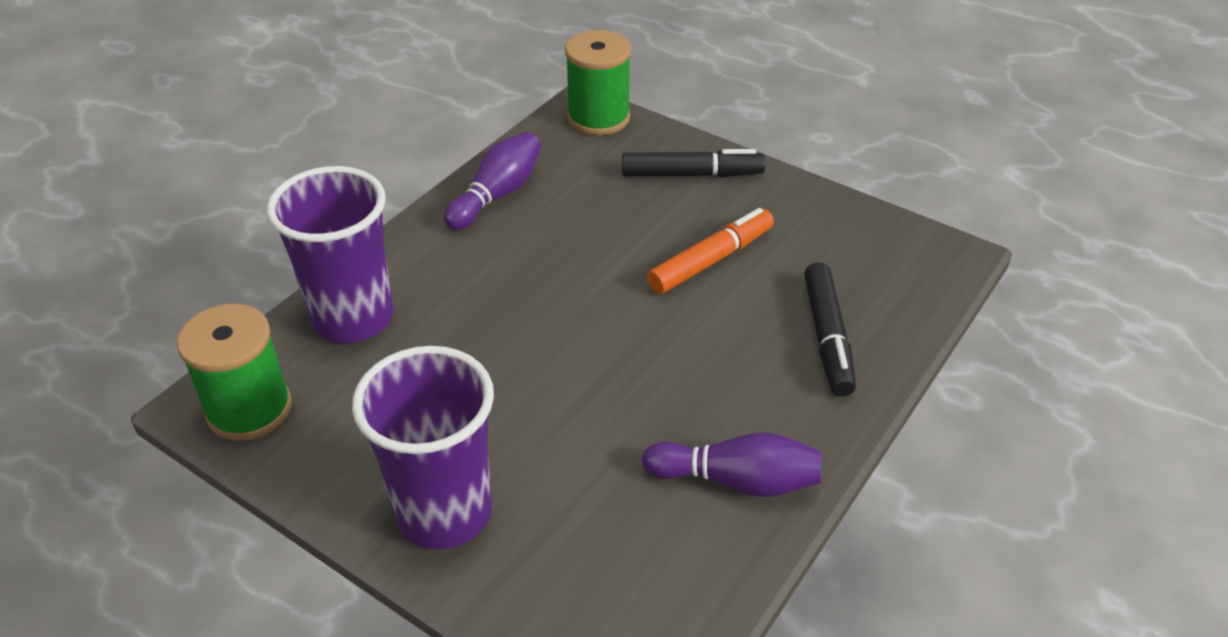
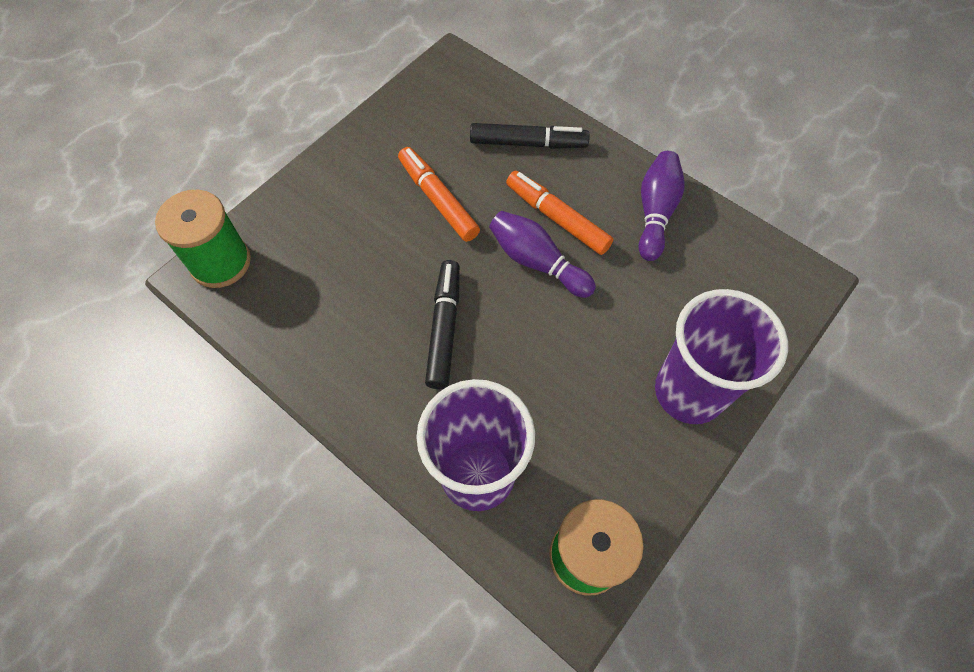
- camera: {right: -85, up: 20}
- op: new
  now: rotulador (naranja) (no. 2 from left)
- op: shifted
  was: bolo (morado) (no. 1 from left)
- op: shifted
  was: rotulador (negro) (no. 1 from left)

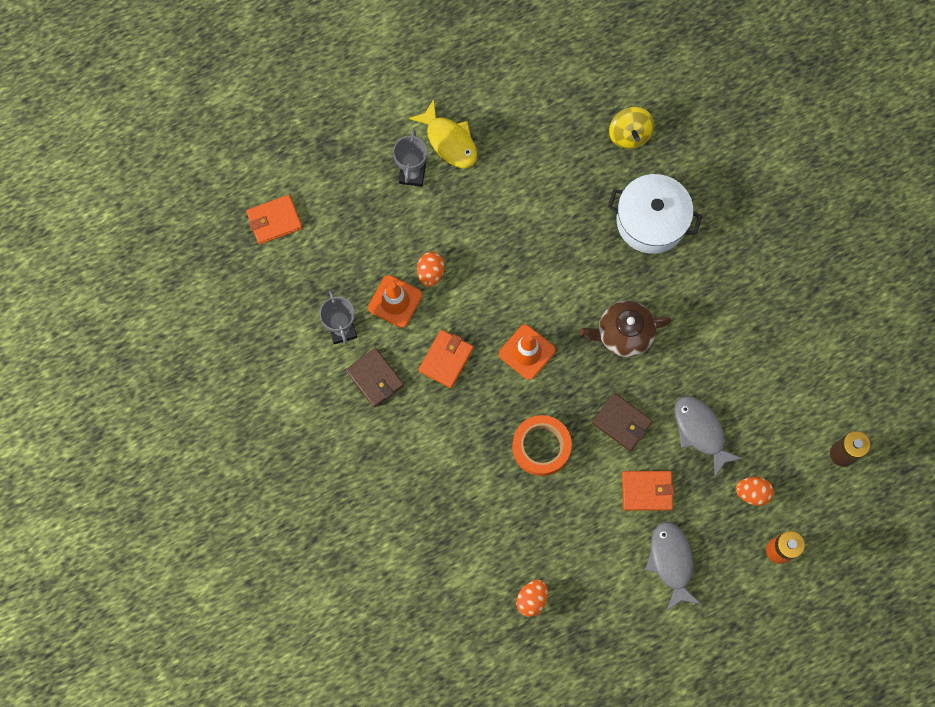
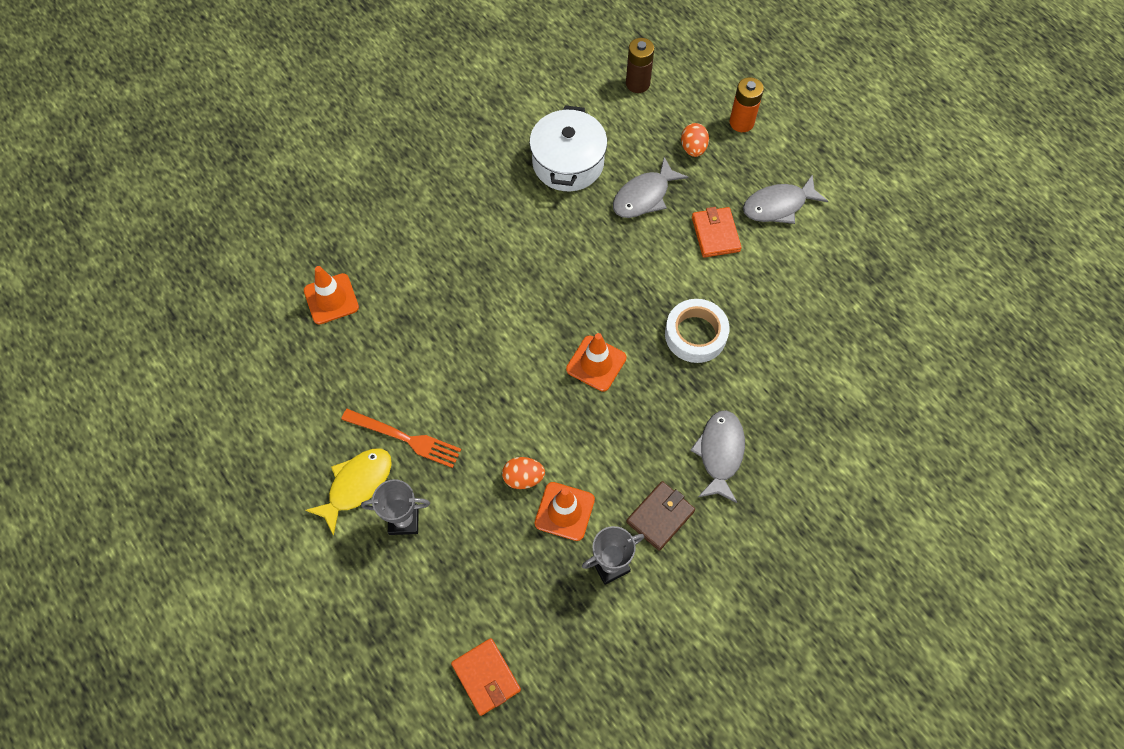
- camera: {right: -100, up: -10}
- op: gone
  was: cartera (naranja) (no. 2 from left)
- op: gone
  was: huevo (naranja) (no. 2 from left)
- op: gone
  was: tetera (marrón)
- op: gone
  was: cartera (marrón) (no. 2 from left)
- op: new
  now: tenedor (naranja)
- op: new
  now: pez (gris) (no. 2 from left)
- op: shifted
  was: olla (blanco)
- op: swapped
  was: peonza (amarillo)
  now: cono de tráfico (naranja) (no. 1 from left)
- op: repainted
  was: cinta adhesiva (naranja)
  now: cinta adhesiva (blanco)

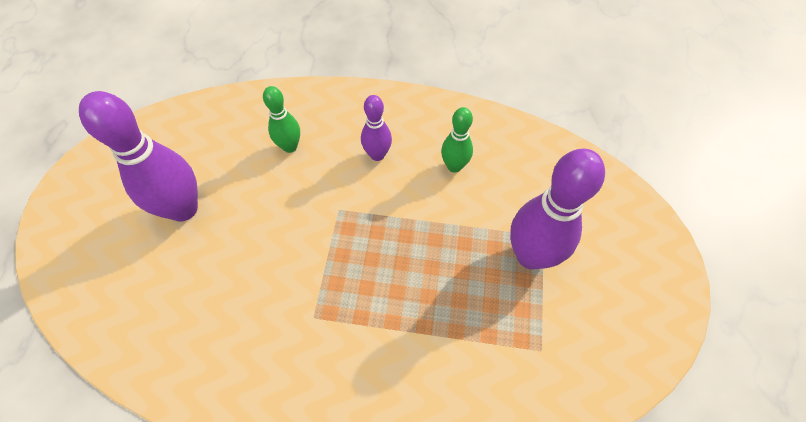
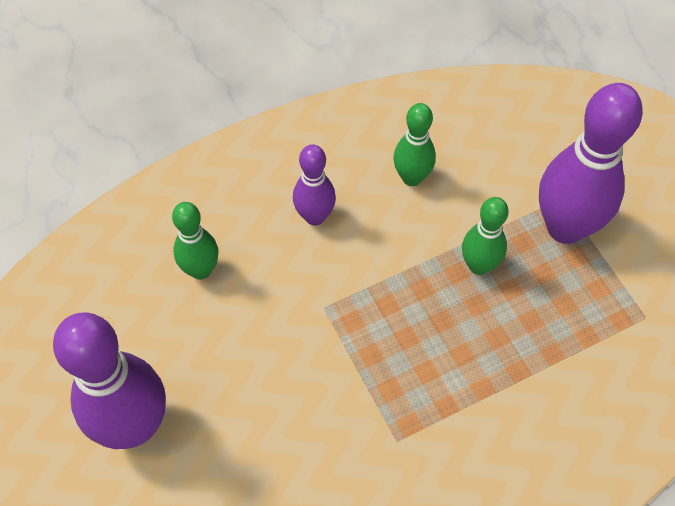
- camera: {right: -35, up: 0}
- op: new
  now: bolo (verde) (no. 3 from left)

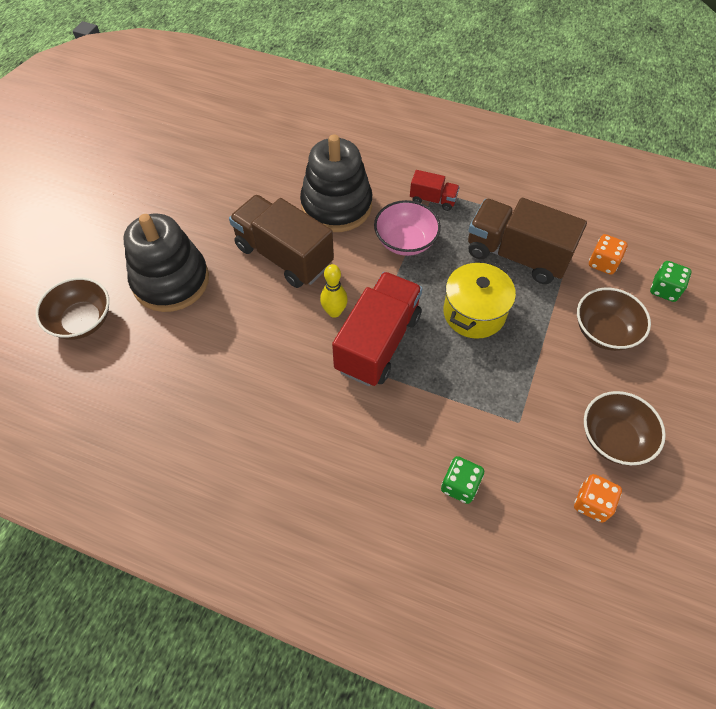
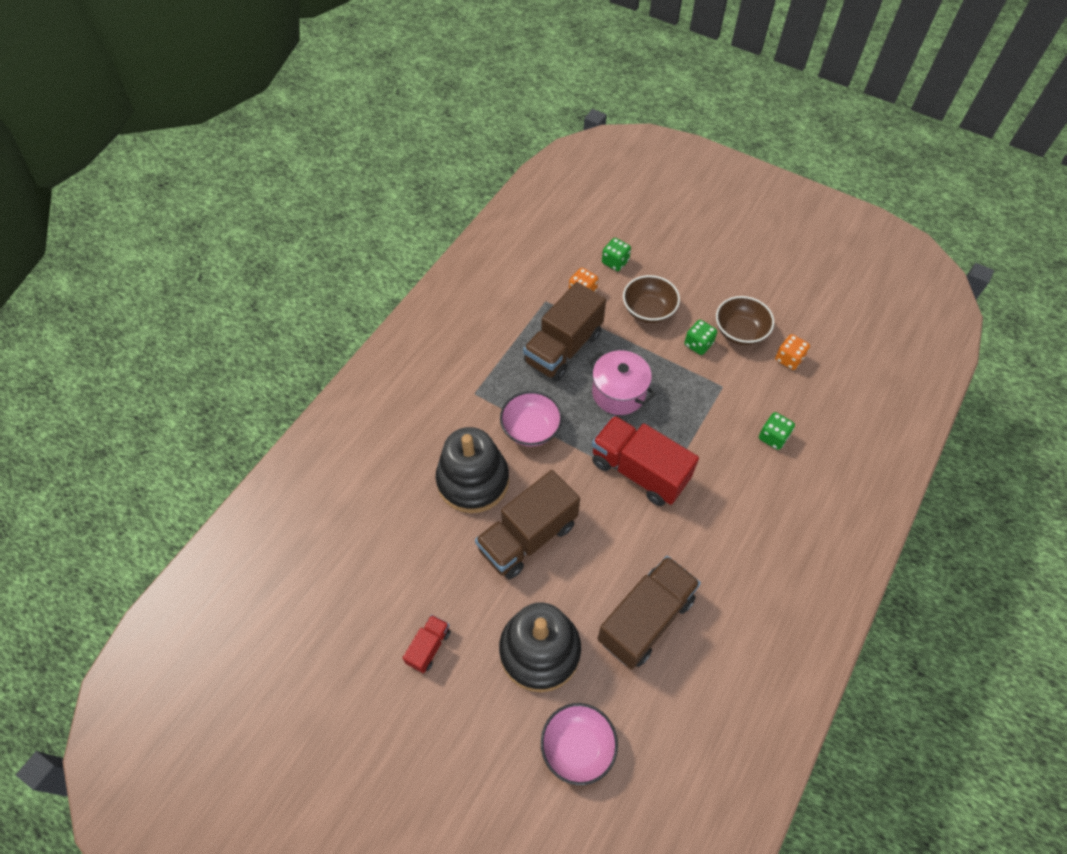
- camera: {right: -80, up: 0}
- op: gone
  was: bolo (amarillo)
- op: new
  now: camión (marrón) (no. 3 from left)
- op: new
  now: dado (verde) (no. 2 from left)
- op: shifted
  was: camión (rojo) (no. 2 from left in the first image)
  now: camión (rojo) (no. 1 from left)
- op: repainted
  was: cuenco (marrón) (no. 1 from left)
  now: cuenco (rosa) (no. 2 from left)
- op: repainted
  was: olla (amarillo)
  now: olla (rosa)

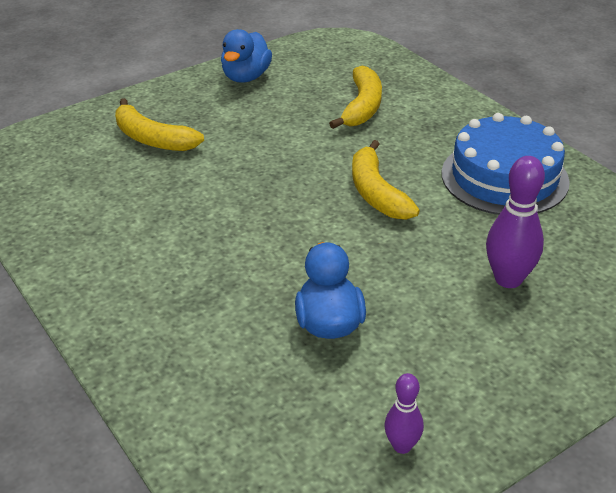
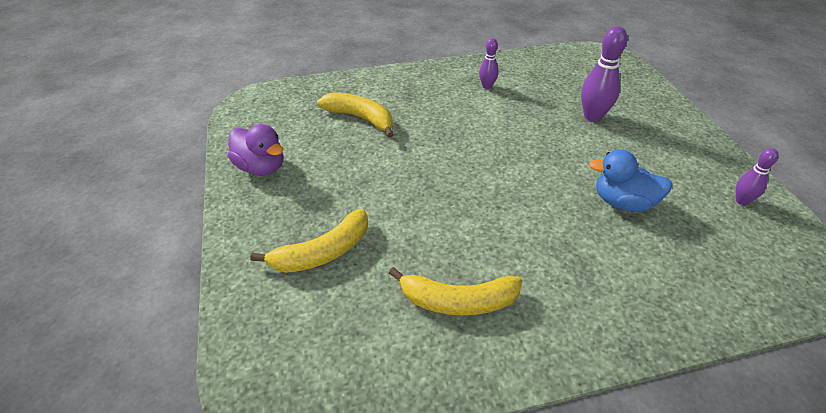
- camera: {right: -70, up: 5}
- op: shifted
  was: plátano (amarillo) (no. 3 from left)
- op: swapped
  was: tarta (azul)
  now: bolo (morado) (no. 1 from left)
- op: repainted
  was: pato (azul) (no. 1 from left)
  now: pato (morado)

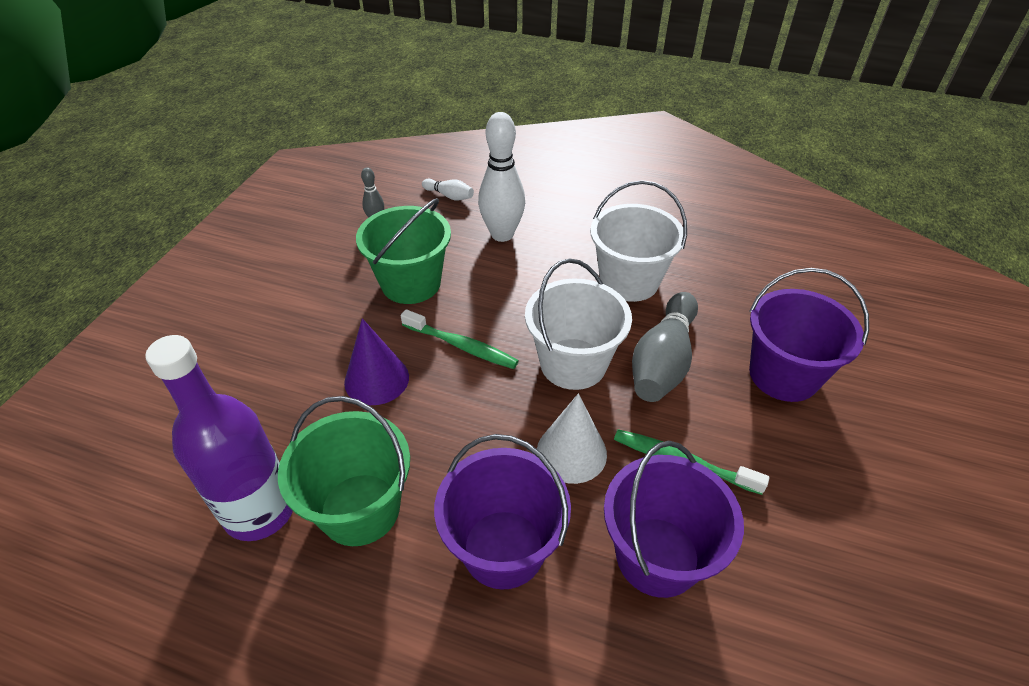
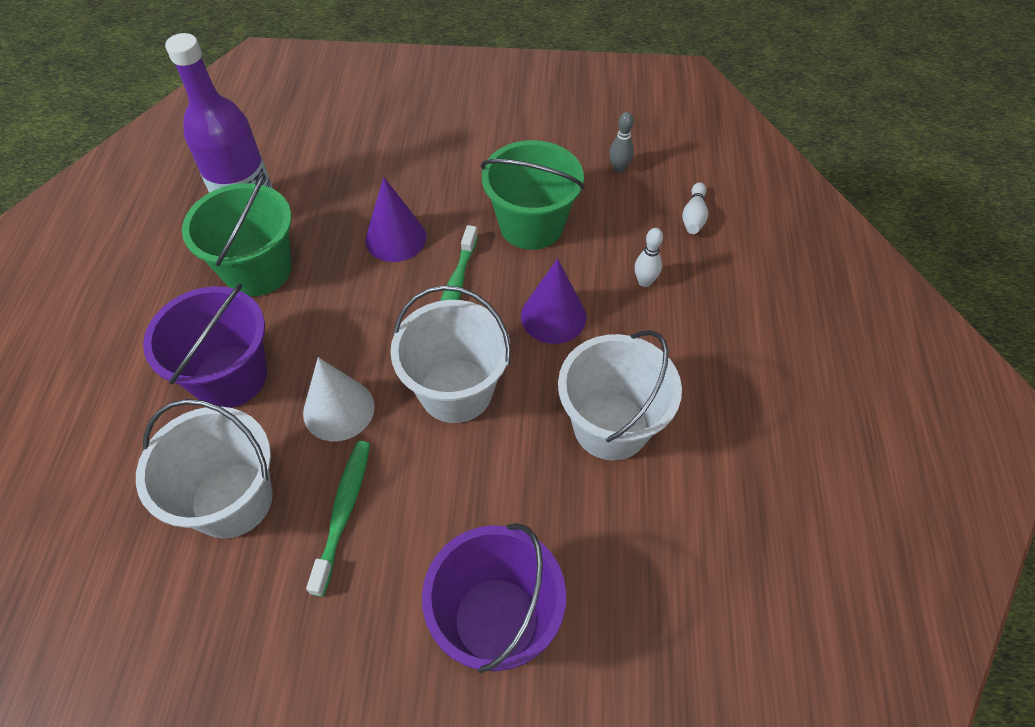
- camera: {right: 75, up: 10}
- op: gone
  was: bolo (gris) (no. 2 from left)
- op: new
  now: cono (morado) (no. 2 from left)
- op: repainted
  was: balde (morado) (no. 2 from left)
  now: balde (blanco) (no. 1 from left)
- op: scaled
  was: bolo (blanco) (no. 2 from left in the first image)
  ratio: 0.48

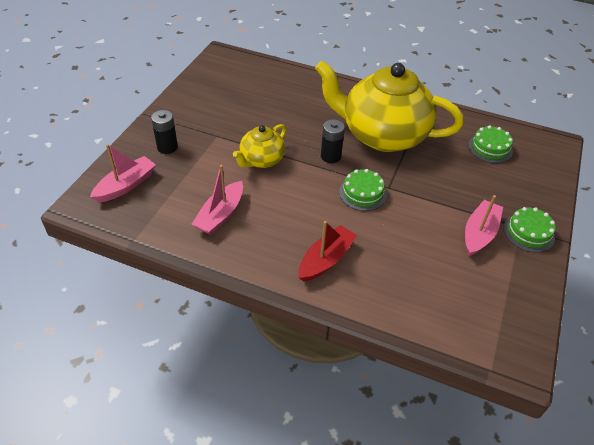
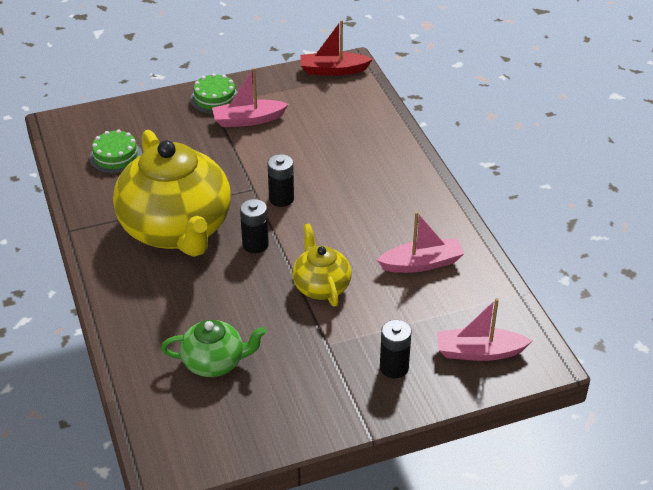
- camera: {right: -130, up: -5}
- op: new
  now: tetera (verde)
- op: shifted
  was: barco (rojo)
- op: swapped
  was: tarta (verde) (no. 1 from left)
  now: pila (negro) (no. 2 from left)
- op: rotated
  was: tetera (amarillo) (no. 1 from left in the first image)
  clockwise: -105

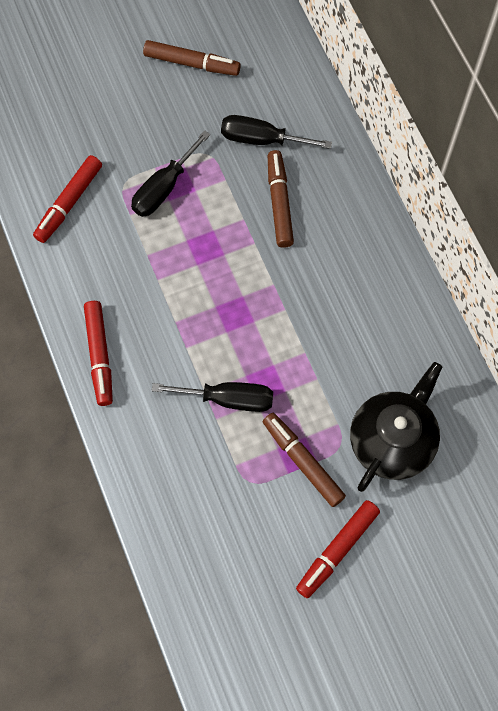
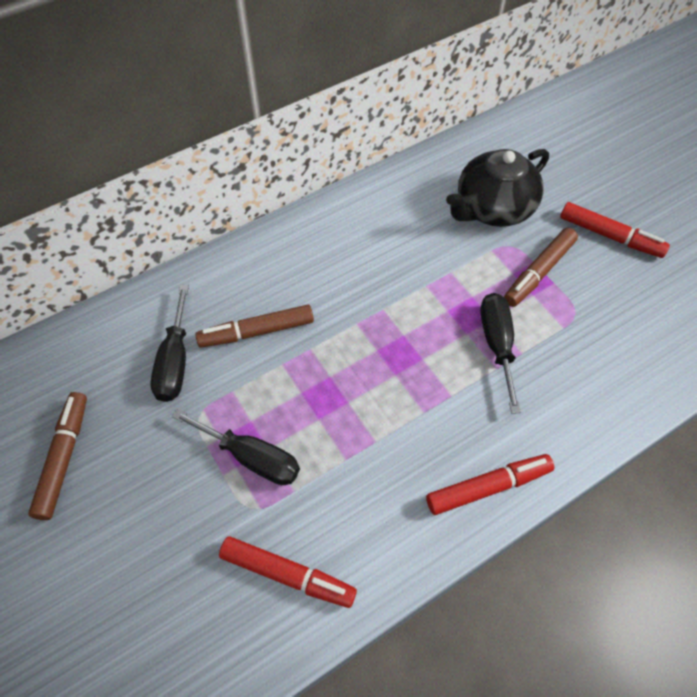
- camera: {right: -100, up: -10}
- op: rotated
  was: tetera (negro)
  clockwise: -60

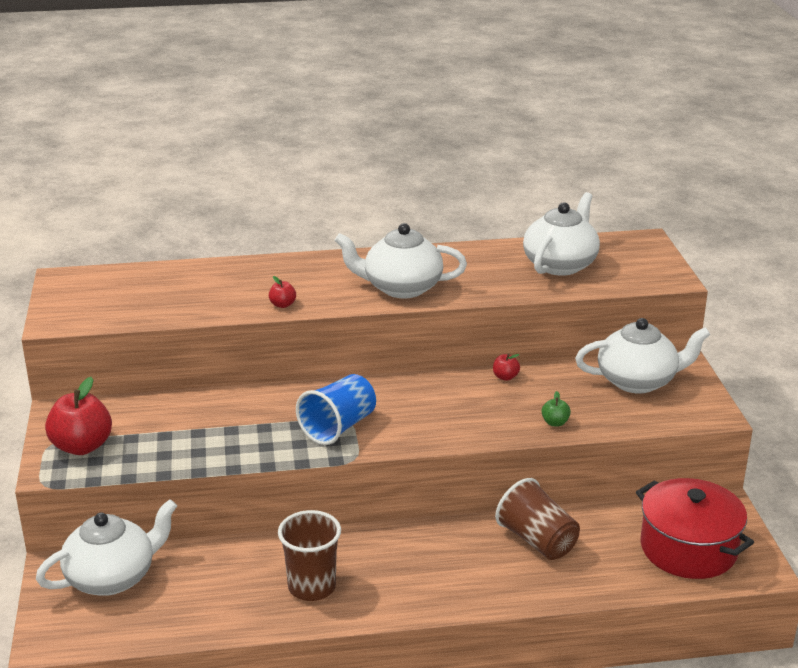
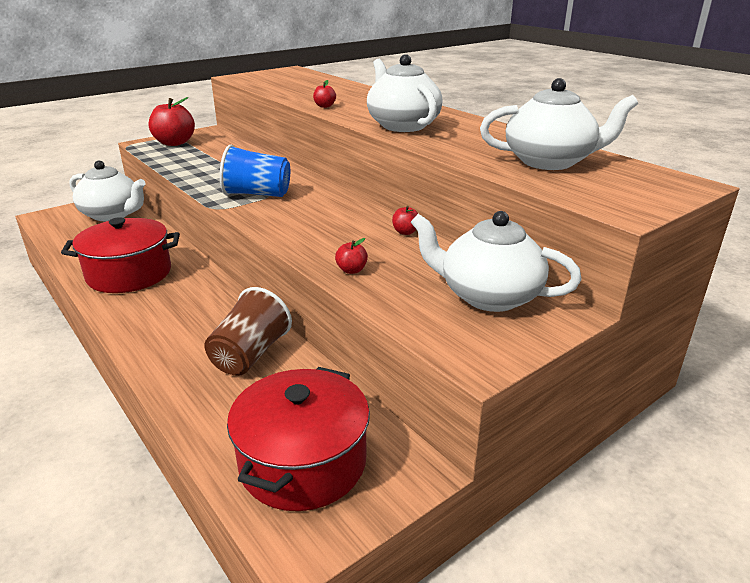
- camera: {right: 60, up: 0}
- op: swapped
  was: vaso (marrón) (no. 1 from left)
  now: olla (rojo) (no. 1 from left)
- op: repainted
  was: manzana (verde)
  now: manzana (rojo) (no. 3 from left)
- op: rotated
  was: tetera (blanco) (no. 4 from left in the first image)
  clockwise: 150

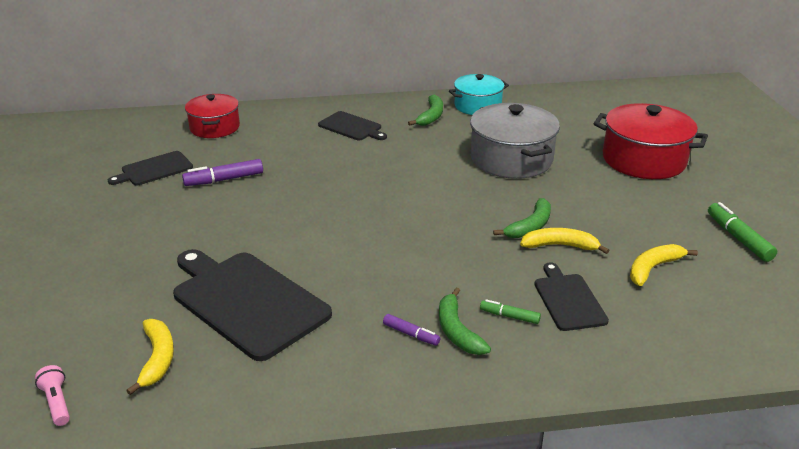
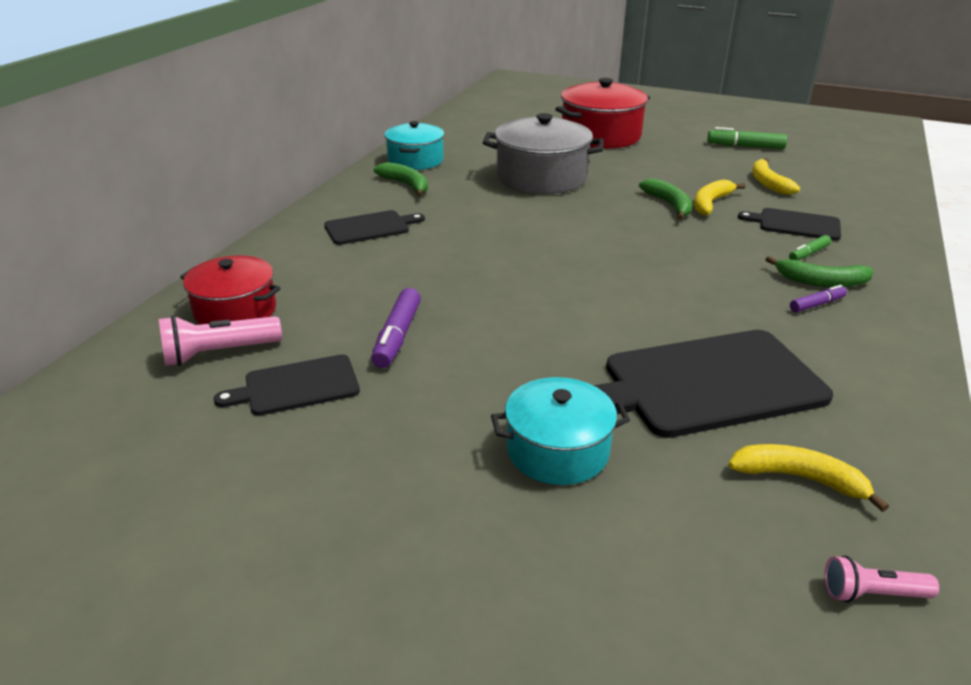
- camera: {right: -60, up: 0}
- op: new
  now: lámpara de mano (rosa) (no. 1 from left)
- op: new
  now: olla (turquesa) (no. 2 from left)
- op: rotated
  was: tabla de cortar (negro) (no. 1 from left)
  clockwise: 75

